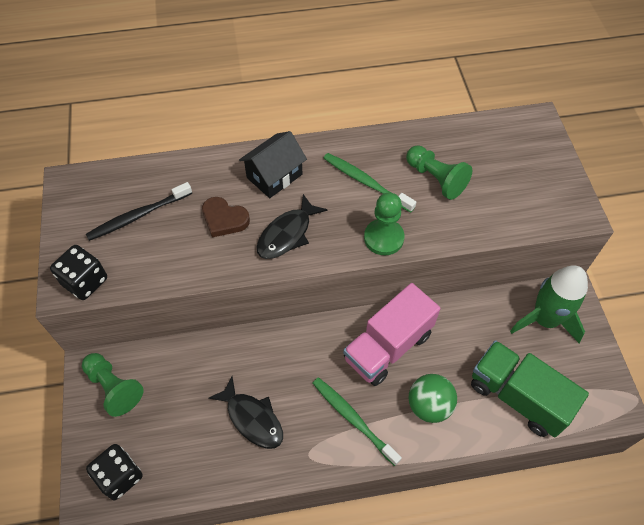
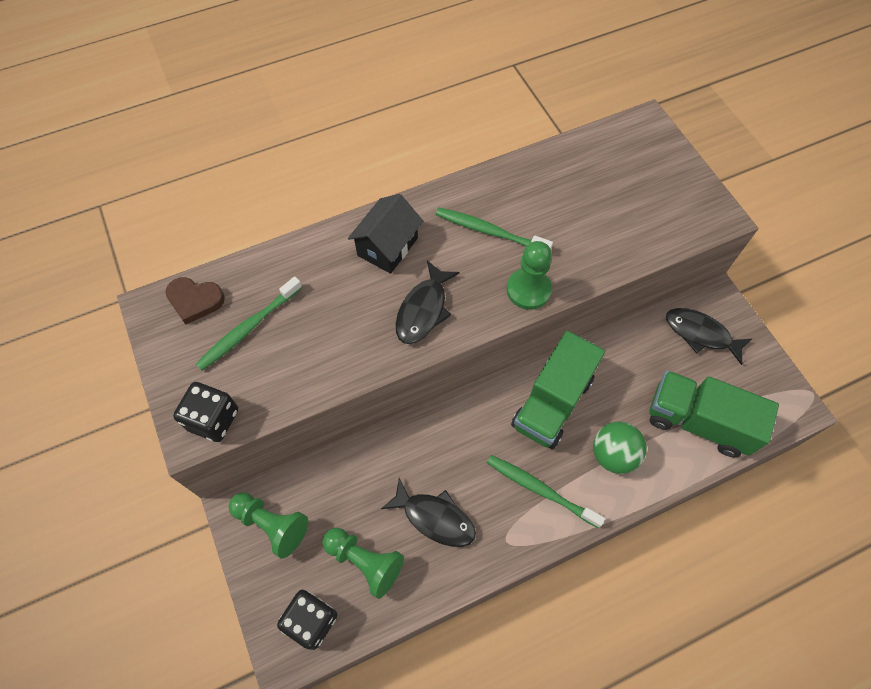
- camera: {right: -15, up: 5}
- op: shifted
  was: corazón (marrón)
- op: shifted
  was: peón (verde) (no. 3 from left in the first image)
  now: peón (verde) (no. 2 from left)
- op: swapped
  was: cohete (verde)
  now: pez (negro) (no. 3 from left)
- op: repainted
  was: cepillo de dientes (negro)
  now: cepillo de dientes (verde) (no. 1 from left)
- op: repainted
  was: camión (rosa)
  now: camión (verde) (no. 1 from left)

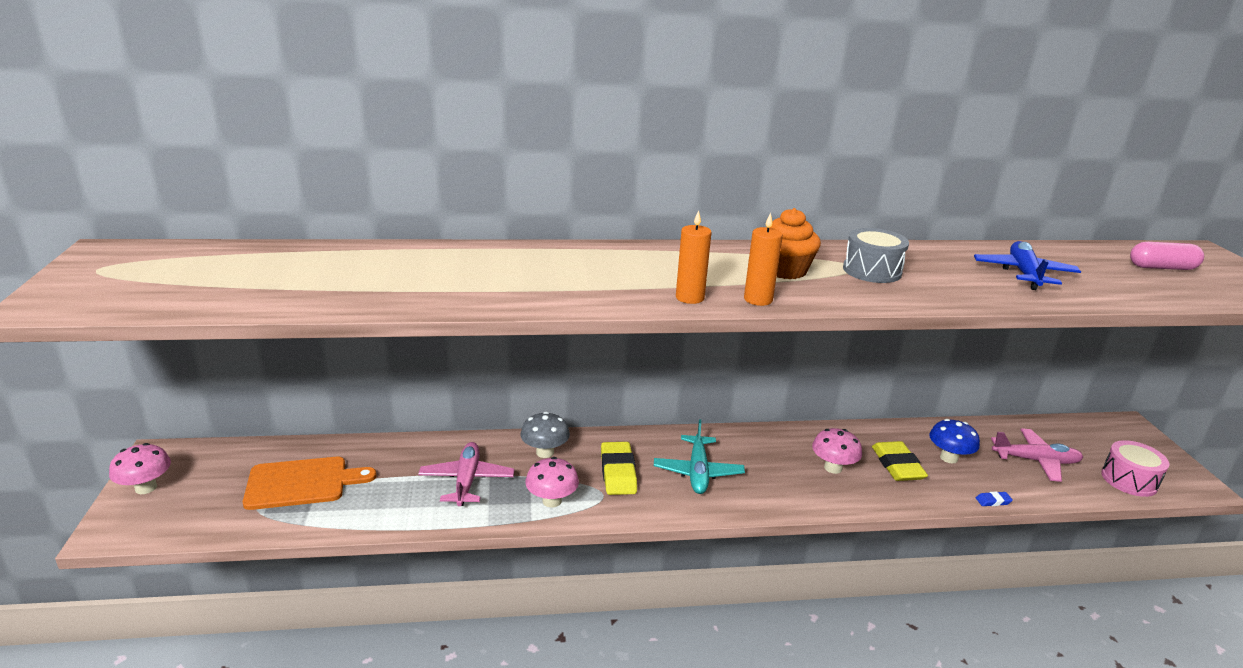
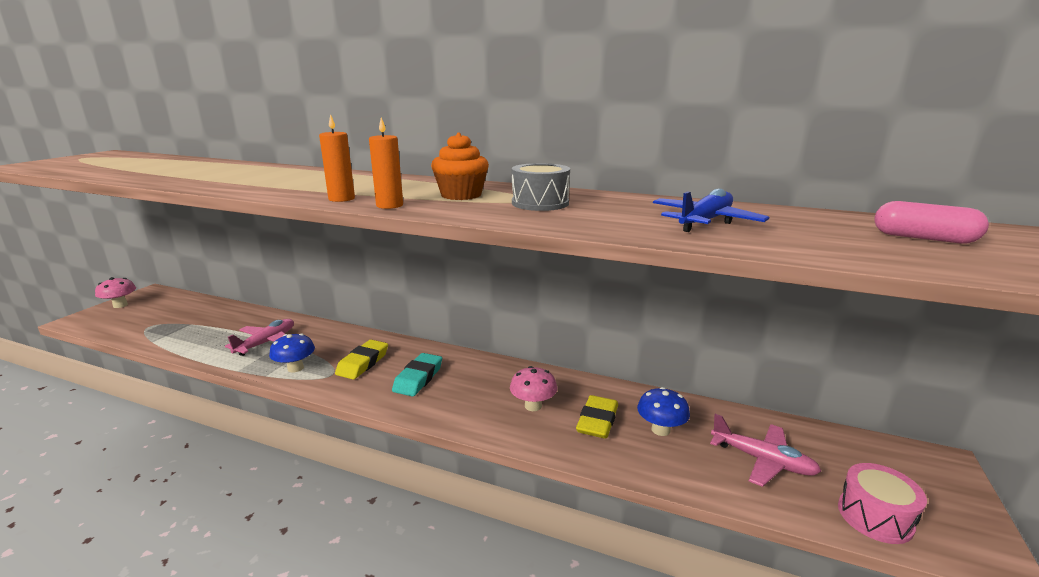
- camera: {right: 30, up: -5}
- op: gone
  was: tabla de cortar (naranja)
- op: gone
  was: seta (gris)
- op: gone
  was: goma de borrar (azul)
- op: swapped
  was: avión (turquesa)
  now: goma de borrar (turquesa)
- op: repainted
  was: seta (rosa) (no. 2 from left)
  now: seta (azul) (no. 1 from left)

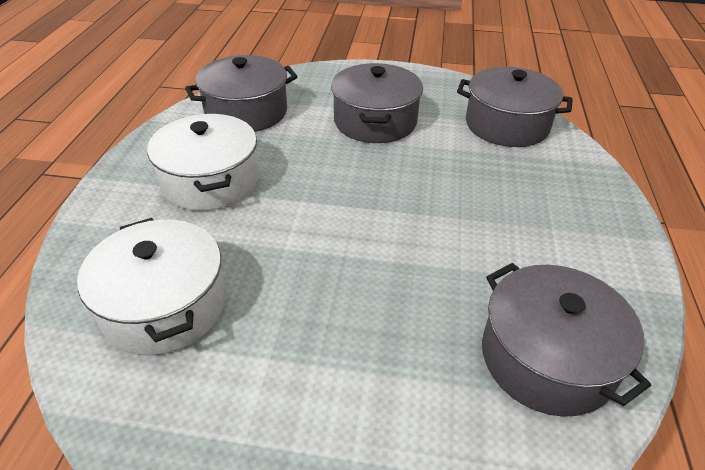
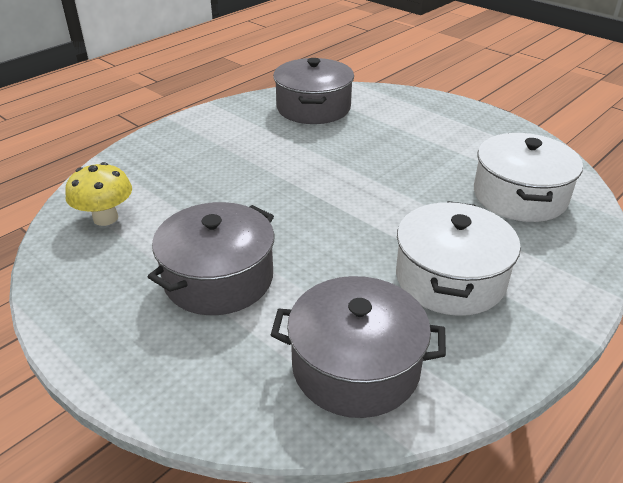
- camera: {right: -145, up: -5}
- op: swapped
  was: olla (gris) (no. 3 from left)
  now: seta (amarillo)

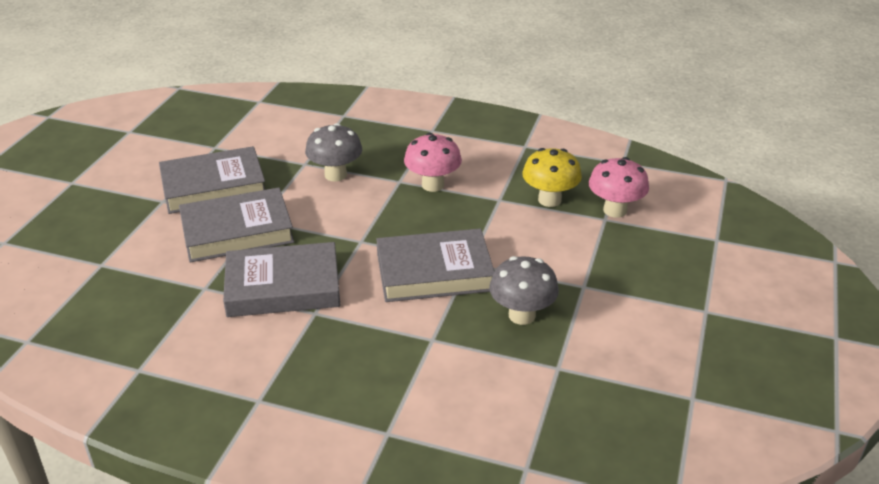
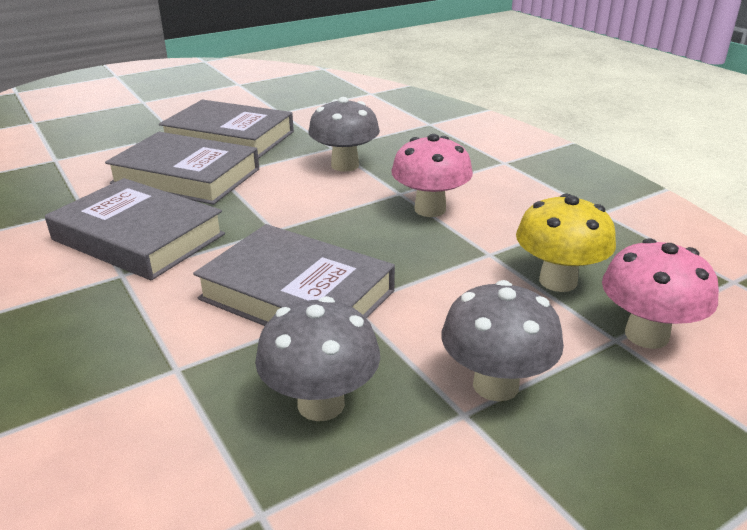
- camera: {right: 40, up: -5}
- op: new
  now: seta (gris) (no. 3 from left)

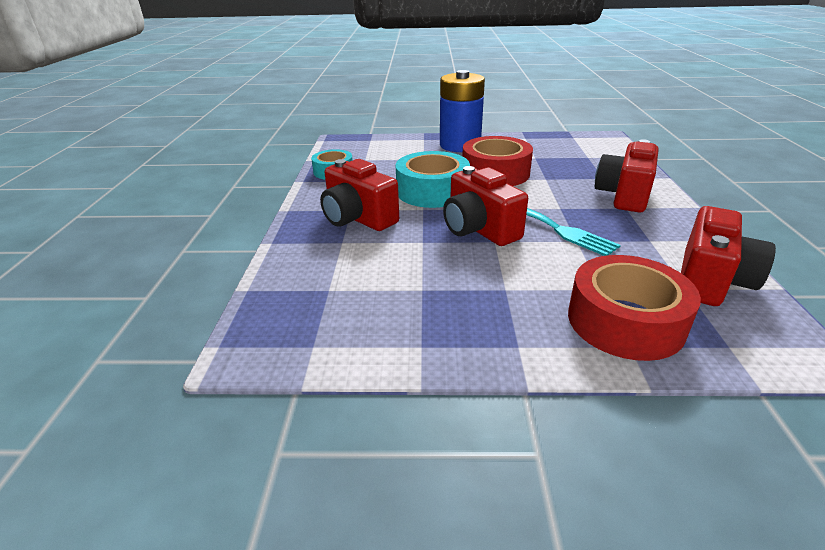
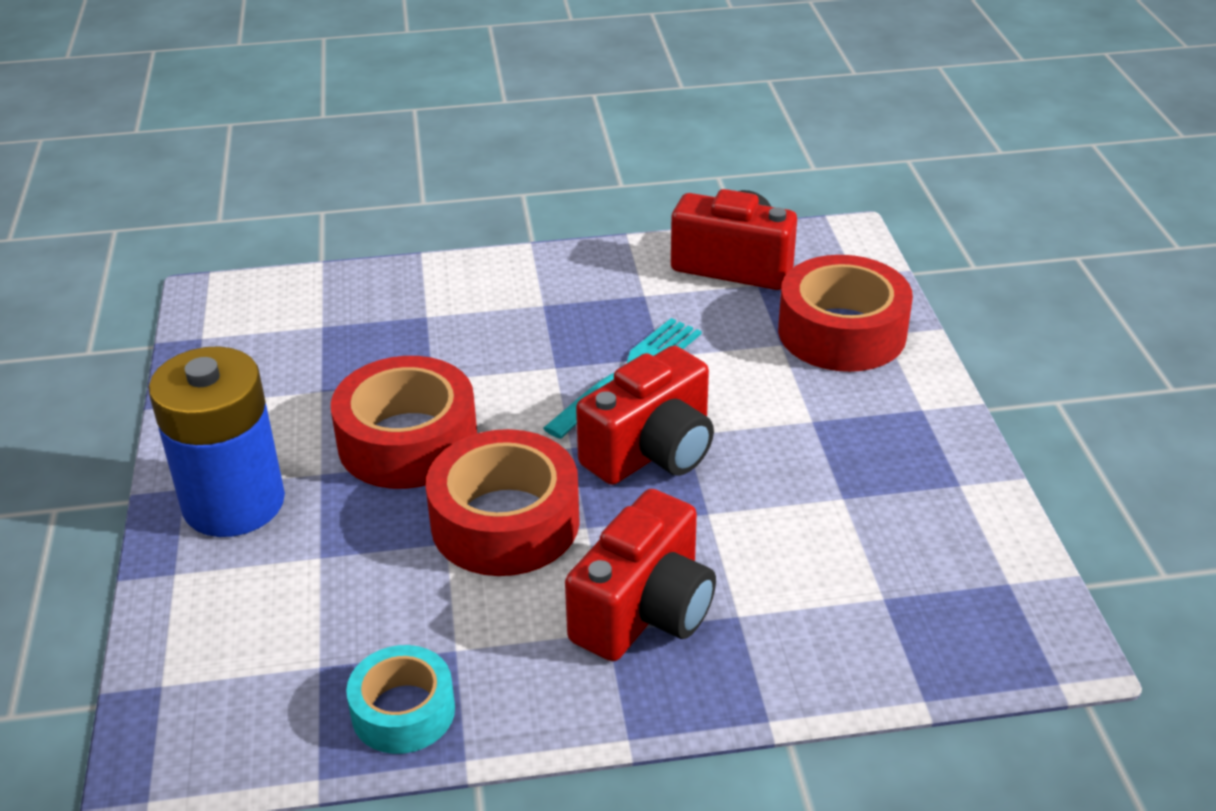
- camera: {right: -100, up: 5}
- op: gone
  was: cámara (rojo) (no. 3 from left)
- op: repainted
  was: cinta adhesiva (turquesa) (no. 2 from left)
  now: cinta adhesiva (rojo) (no. 2 from left)

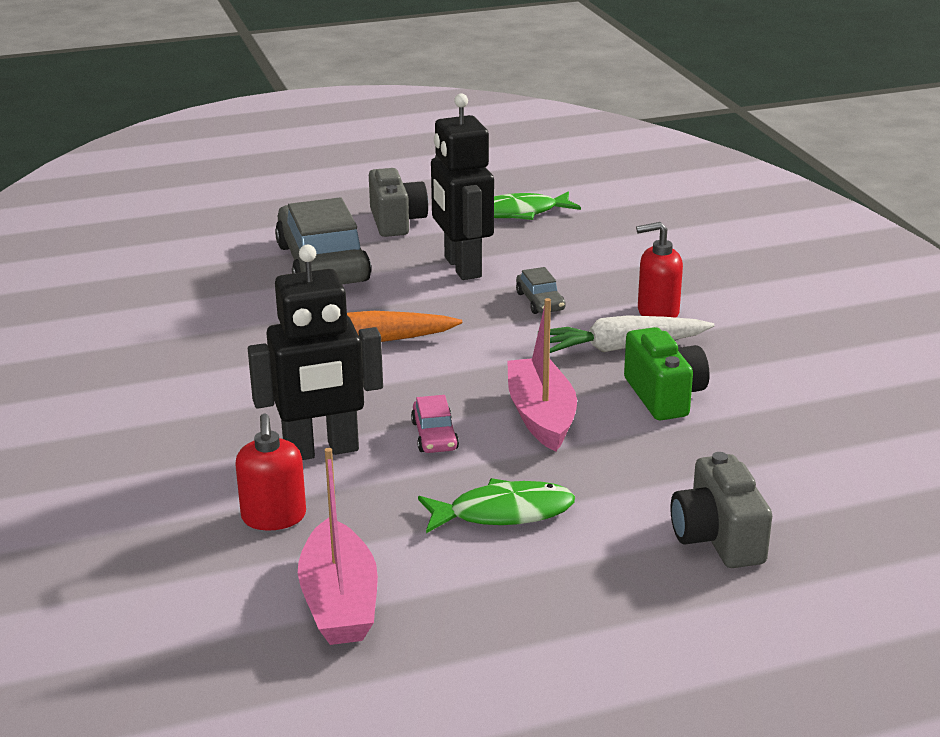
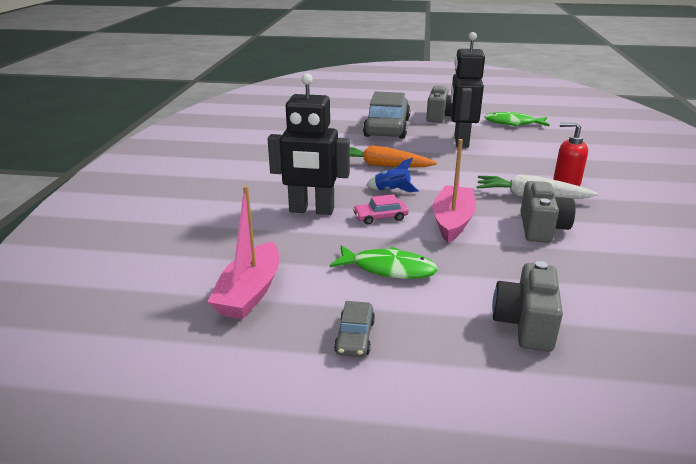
- camera: {right: 25, up: 0}
- op: gone
  was: dispensador de jabón (rojo) (no. 1 from left)
- op: new
  now: cohete (azul)
- op: shifted
  was: coche (gris) (no. 2 from left in the first image)
  now: coche (gris) (no. 1 from left)
- op: repainted
  was: cámara (verde)
  now: cámara (gris) (no. 3 from left)
- op: rotated
  was: coche (rosa)
  clockwise: 60

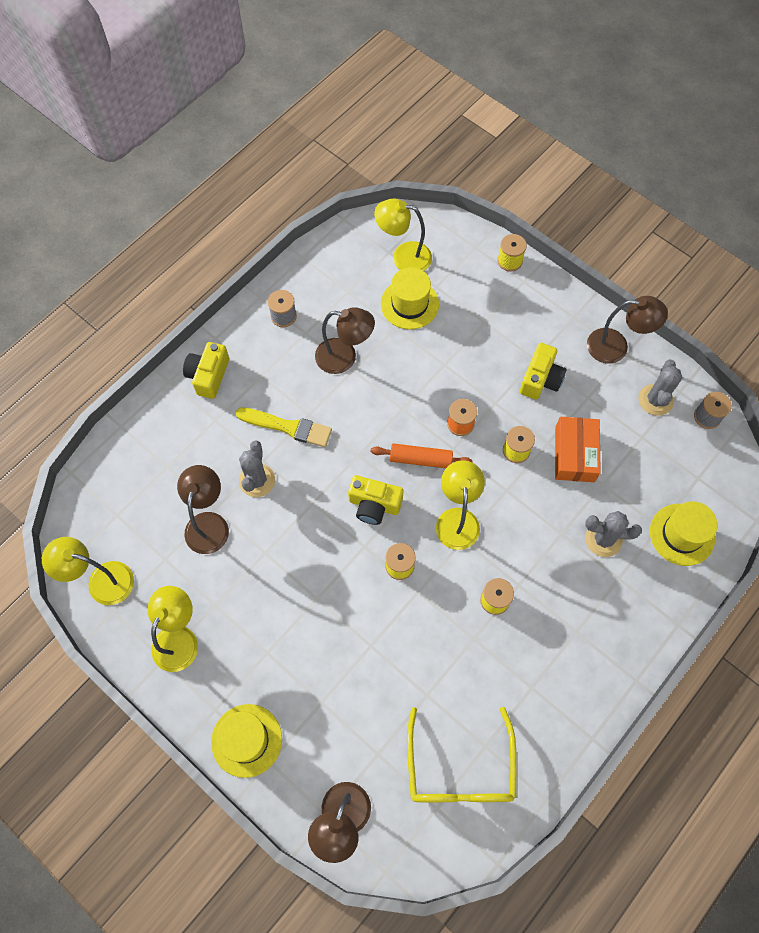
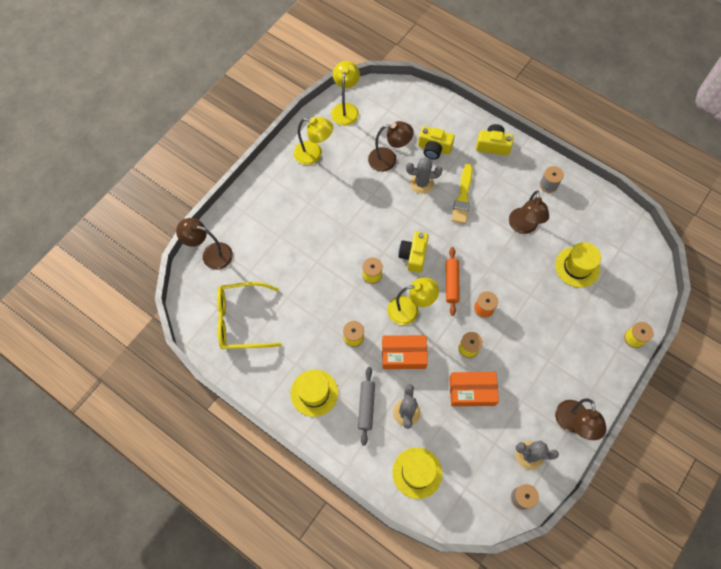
- camera: {right: 85, up: 0}
- op: gone
  was: lámpara (amarillo) (no. 3 from left)
- op: new
  now: rodillo (gris)
- op: new
  now: caja (naranja) (no. 1 from left)
- op: shifted
  was: sombrero (amarillo) (no. 1 from left)
- op: shifted
  was: cámara (amarillo) (no. 3 from left in the first image)
  now: cámara (amarillo) (no. 2 from left)

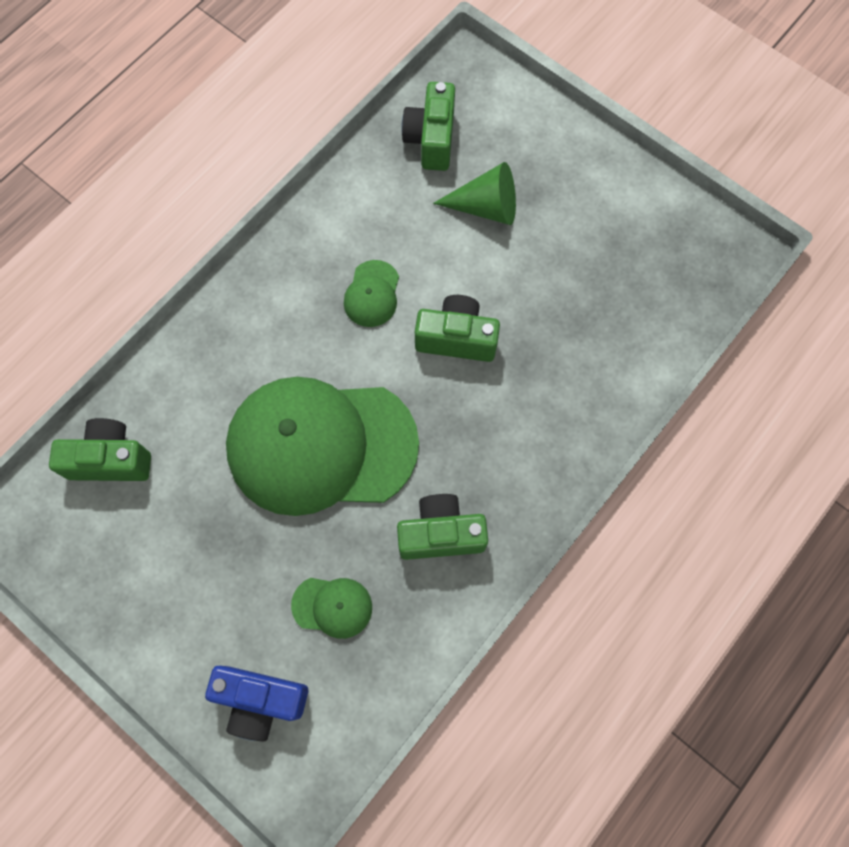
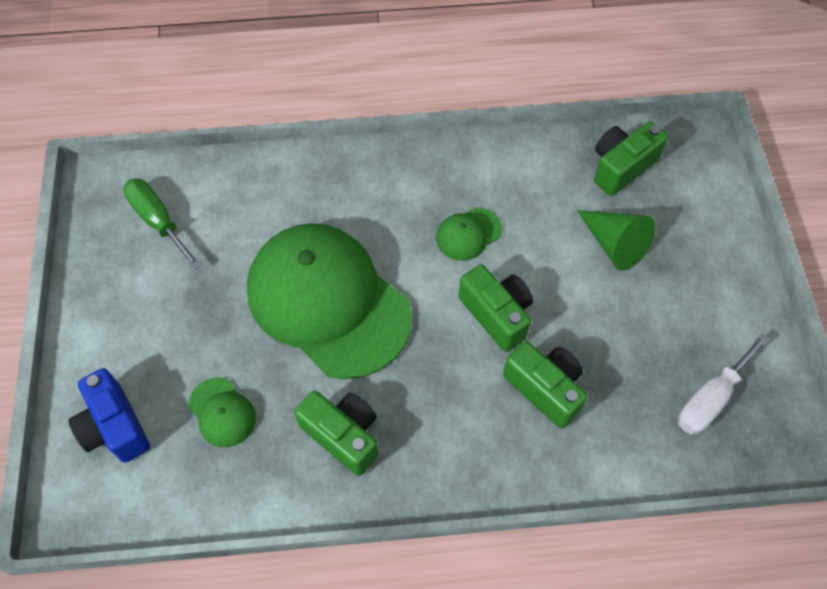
- camera: {right: 45, up: -10}
- op: new
  now: destornillador (verde)
- op: new
  now: destornillador (blanco)
- op: shifted
  was: cámara (verde) (no. 1 from left in the first image)
  now: cámara (verde) (no. 3 from left)

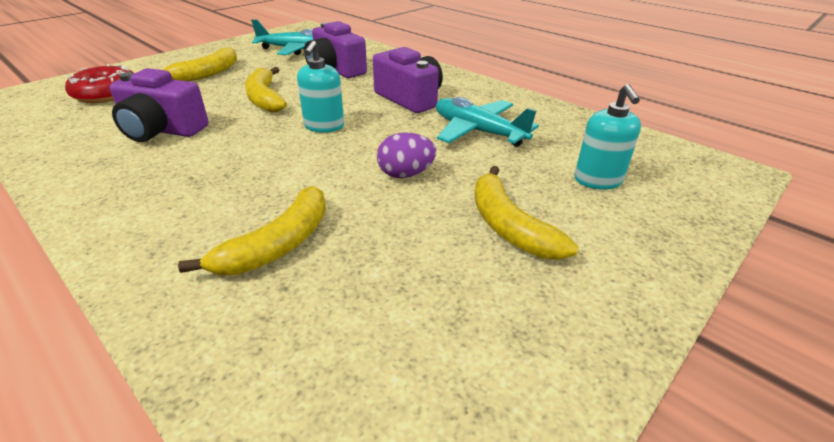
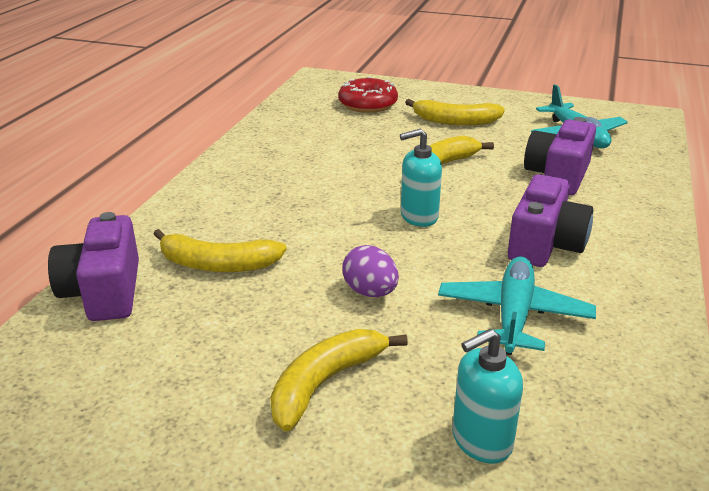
- camera: {right: 65, up: -5}
- op: shifted
  was: cámara (morado) (no. 1 from left)

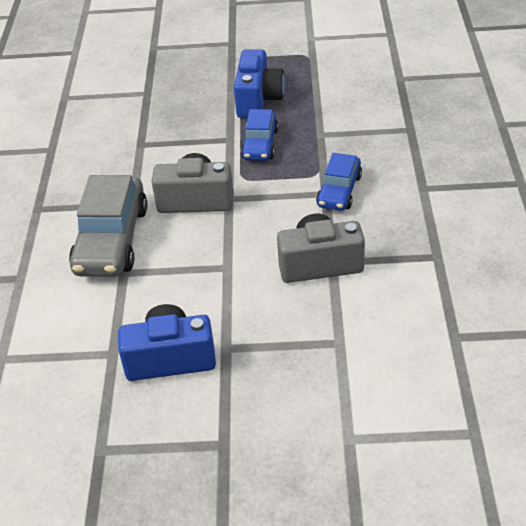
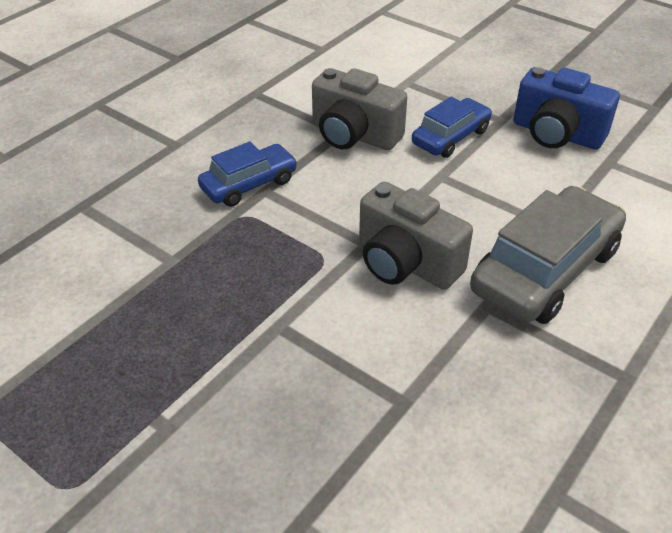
- camera: {right: -145, up: 0}
- op: gone
  was: cámara (azul) (no. 2 from left)
- op: shifted
  was: coche (azul) (no. 1 from left in the first image)
  now: coche (azul) (no. 2 from left)

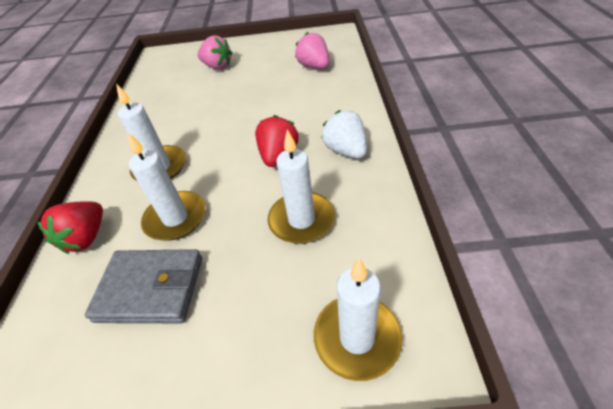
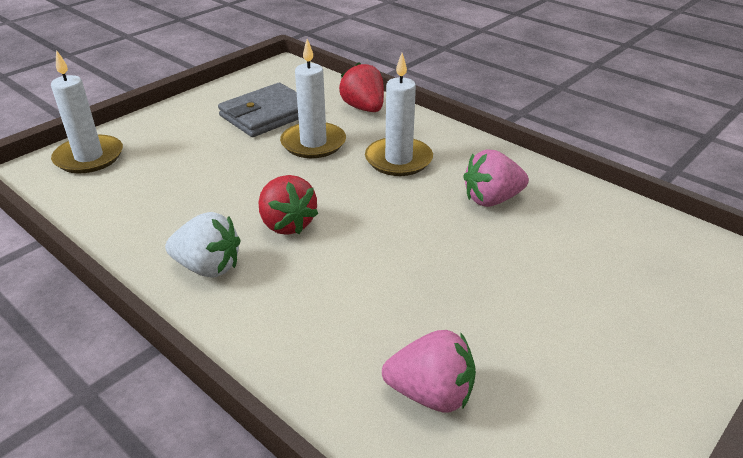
- camera: {right: 130, up: -10}
- op: gone
  was: vela (blanco) (no. 3 from left)
- op: shifted
  was: fresa (rosa) (no. 1 from left in the first image)
  now: fresa (rosa) (no. 2 from left)

